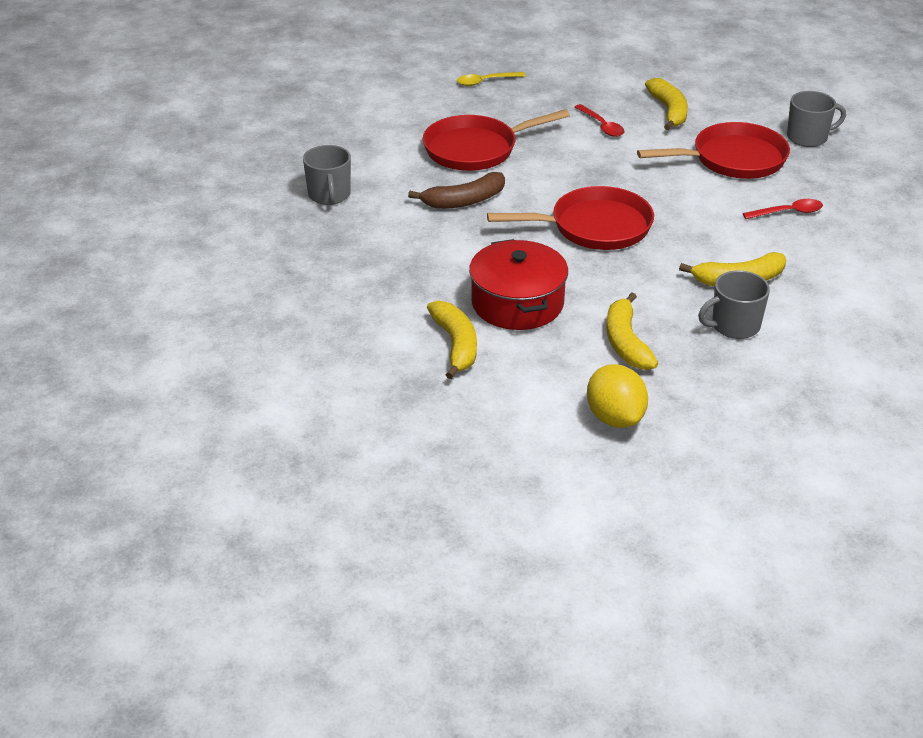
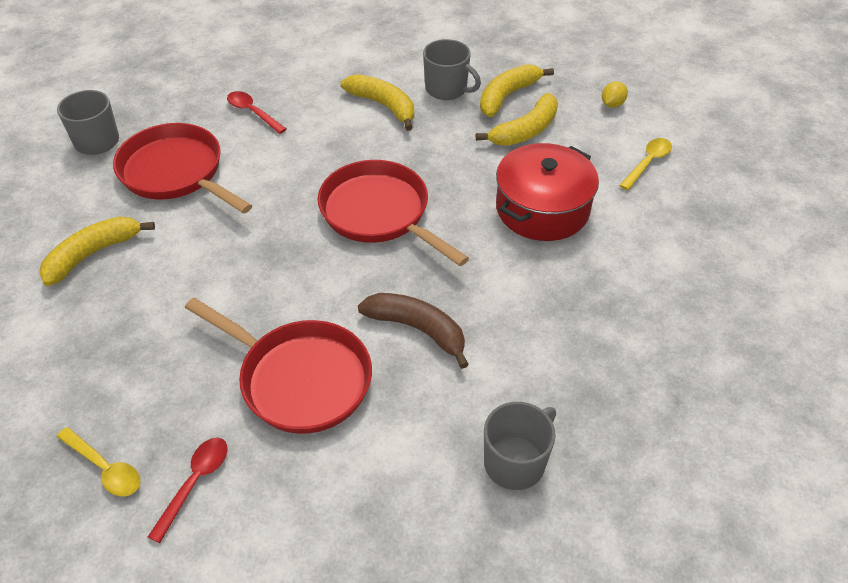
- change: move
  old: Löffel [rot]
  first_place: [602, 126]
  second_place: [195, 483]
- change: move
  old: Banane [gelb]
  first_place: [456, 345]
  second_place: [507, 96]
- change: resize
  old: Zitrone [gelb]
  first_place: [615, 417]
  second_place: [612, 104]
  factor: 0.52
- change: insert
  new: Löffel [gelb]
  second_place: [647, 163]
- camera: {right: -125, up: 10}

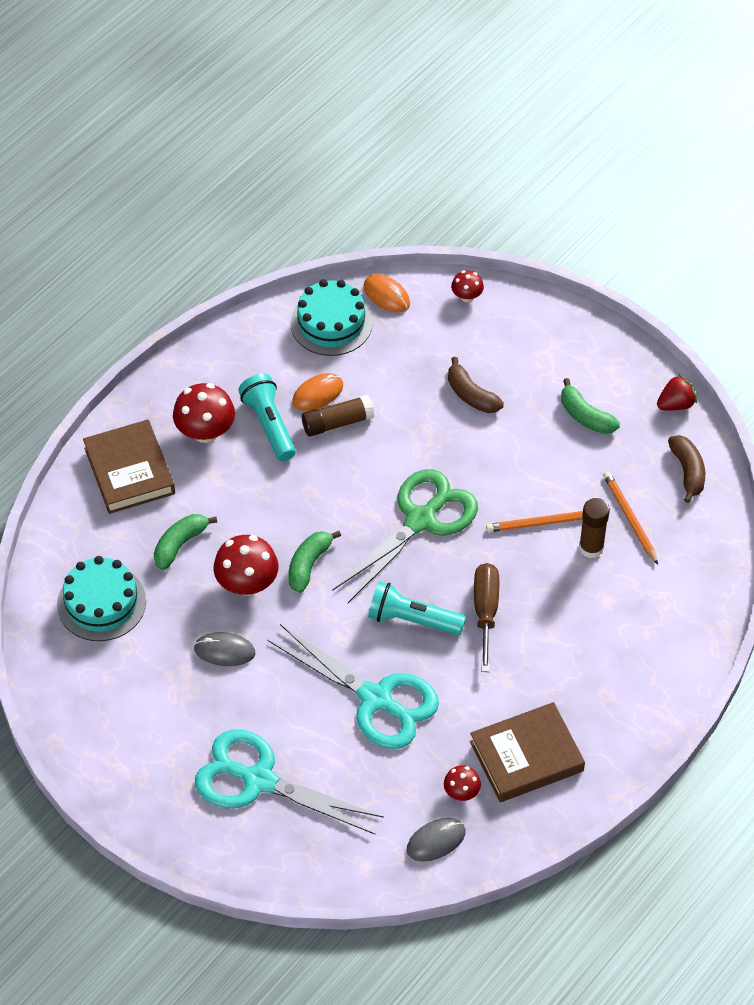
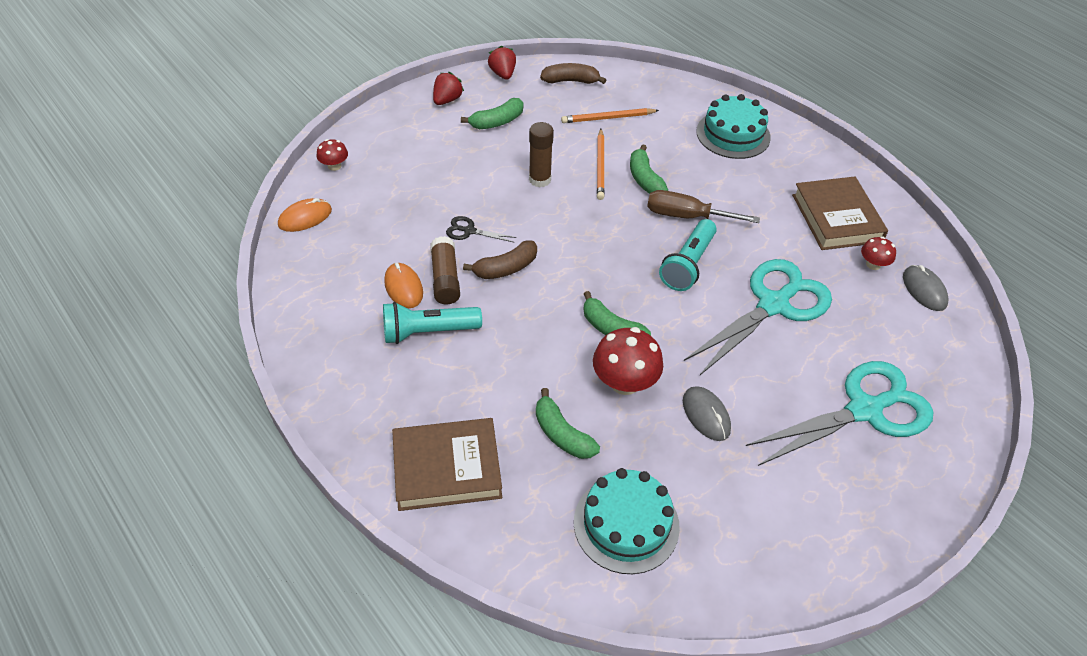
- change: insert
  new: Erdbeere [rot]
  second_place: [447, 100]
- change: insert
  new: Schere [schwarz]
  second_place: [469, 231]
- change: move
  old: Banane [braun]
  first_place: [471, 395]
  second_place: [505, 268]
- change: move
  old: Klebestift [braun]
  first_place: [591, 547]
  second_place: [540, 179]
- change: insert
  new: Banane [grün]
  second_place: [644, 179]
- change: rotate
  old: Computermaus [grau]
  first_place: [224, 651]
  second_place: [706, 415]
  degrees: -45
- change: move
  old: Kuchen [türkis]
  first_place: [331, 323]
  second_place: [733, 134]
- change: rotate
  old: Schere [türkis]
  first_place: [259, 780]
  second_place: [864, 410]
  degrees: -150
- change: delete
  old: Pilz [rot]
  first_place: [205, 431]
- change: delete
  old: Schere [grün]
  first_place: [421, 520]
- camera: {right: -80, up: -5}

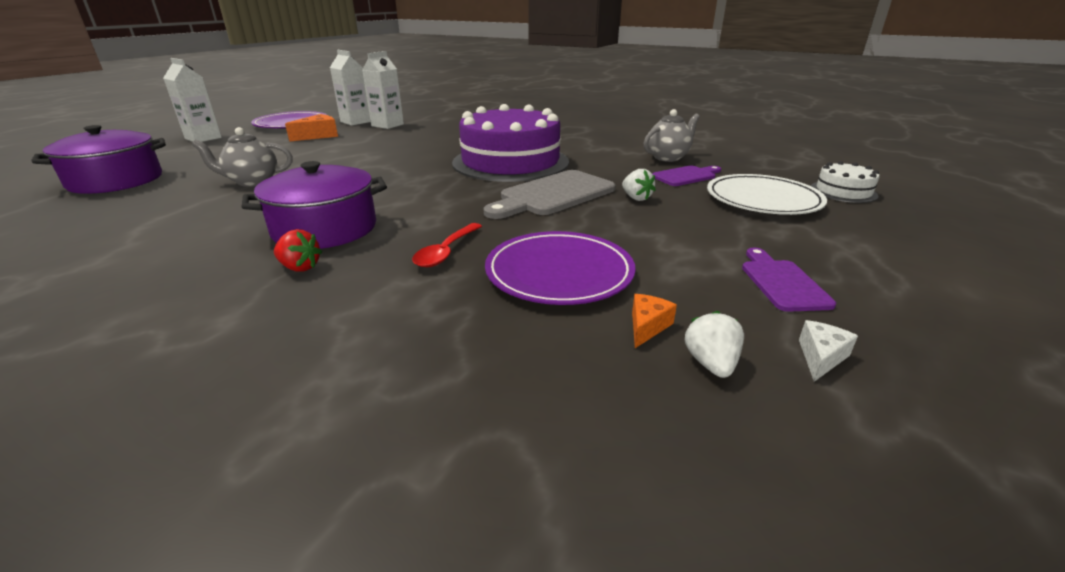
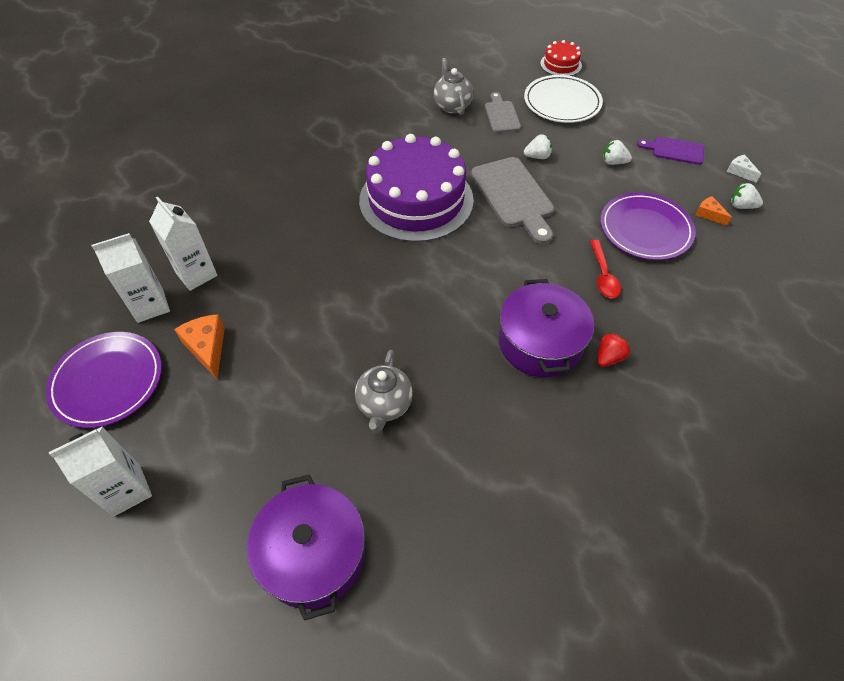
- change: recolor
  old: Schneidebrett [lila]
  new: Schneidebrett [grau]
  first_place: [686, 176]
  second_place: [501, 115]
- change: recolor
  old: Kuchen [weiß]
  new: Kuchen [rot]
  first_place: [843, 191]
  second_place: [561, 64]
- change: rotate
  old: Löffel [rot]
  first_place: [446, 252]
  second_place: [603, 275]
  degrees: 45
- change: insert
  new: Erdbeere [weiß]
  second_place: [613, 162]
- camera: {right: -70, up: 25}

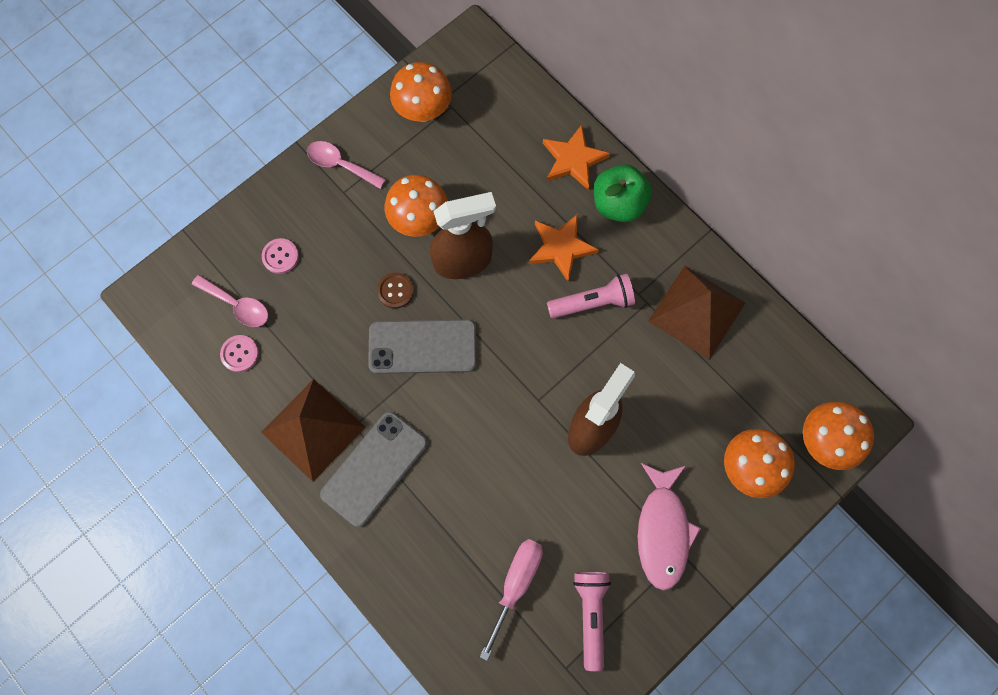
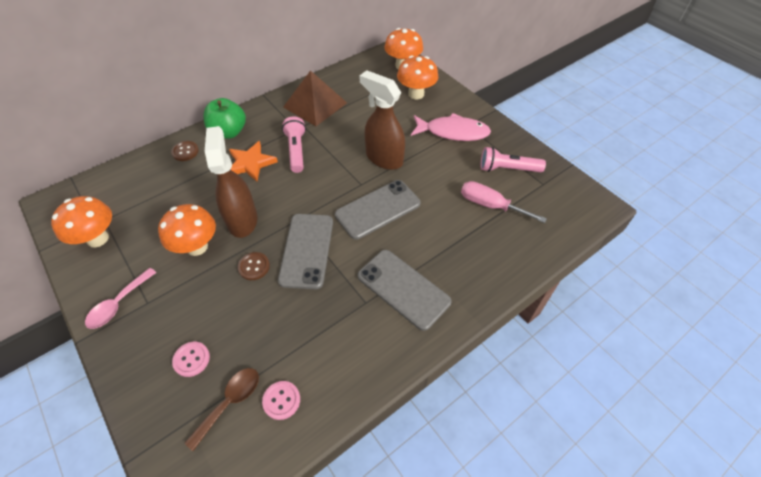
- change: replace
  old: Stern [orange]
  new: Knopf [braun]
  first_place: [573, 160]
  second_place: [185, 152]
- change: recolor
  old: Löffel [rosa]
  new: Löffel [braun]
  first_place: [237, 305]
  second_place: [230, 402]
- change: insert
  new: Handy [grau]
  second_place: [377, 209]
- change: delete
  old: Pyramide [braun]
  first_place: [313, 429]
- camera: {right: -85, up: -20}

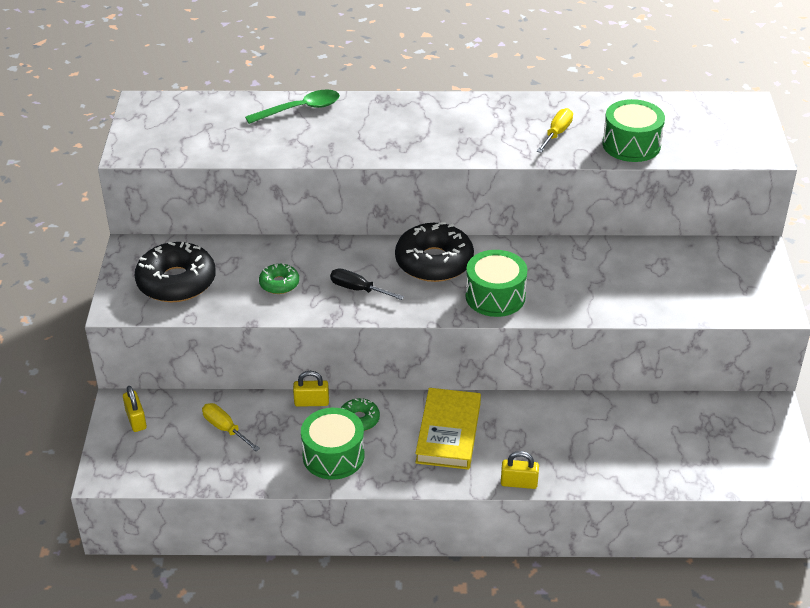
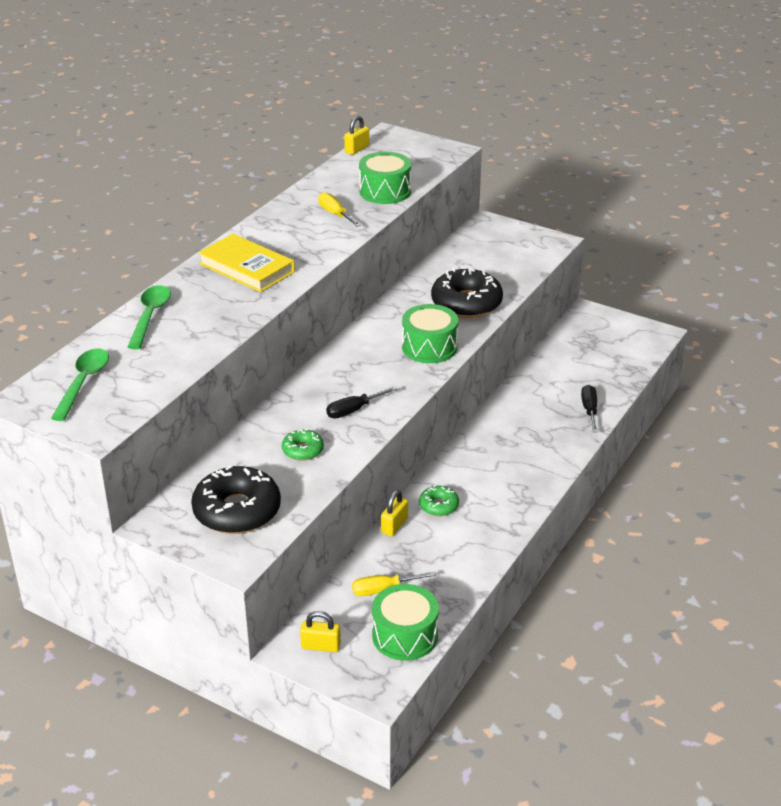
- change: insert
  new: Löffel [grün]
  second_place: [83, 383]
- change: move
  old: Buch [gelb]
  first_place: [448, 432]
  second_place: [246, 268]
- change: move
  old: Vorhängeschloss [gelb]
  first_place: [519, 483]
  second_place: [357, 149]
- change: move
  old: Trommel [grün]
  first_place: [333, 456]
  second_place: [405, 635]
- change: move
  old: Donut [schwarz]
  first_place: [434, 262]
  second_place: [466, 303]
- change: insert
  new: Schraubenzieher [schwarz]
  second_place: [589, 410]
- camera: {right: -60, up: -5}

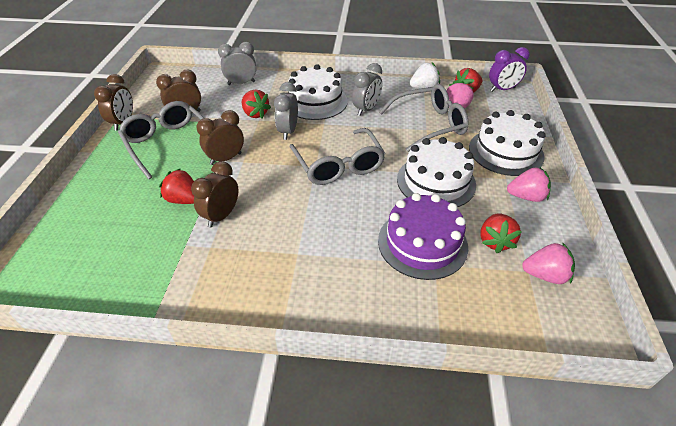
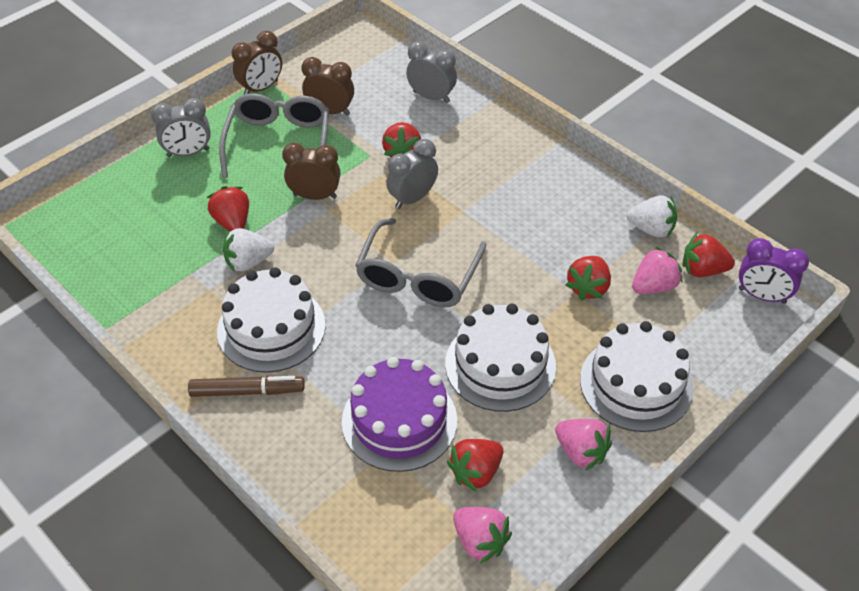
- change: move
  old: Wecker [grau]
  first_place: [366, 109]
  second_place: [188, 153]
- change: insert
  new: Filzstift [braun]
  second_place: [247, 391]
- change: move
  old: Kuchen [weiß]
  first_place: [315, 101]
  second_place: [271, 328]
- change: replace
  old: Wecker [braun]
  new: Erdbeere [weiß]
  first_place: [221, 216]
  second_place: [248, 262]
- change: replace
  old: Brille [grau]
  new: Erdbeere [rot]
  first_place: [429, 124]
  second_place: [588, 287]
- camera: {right: 40, up: 5}

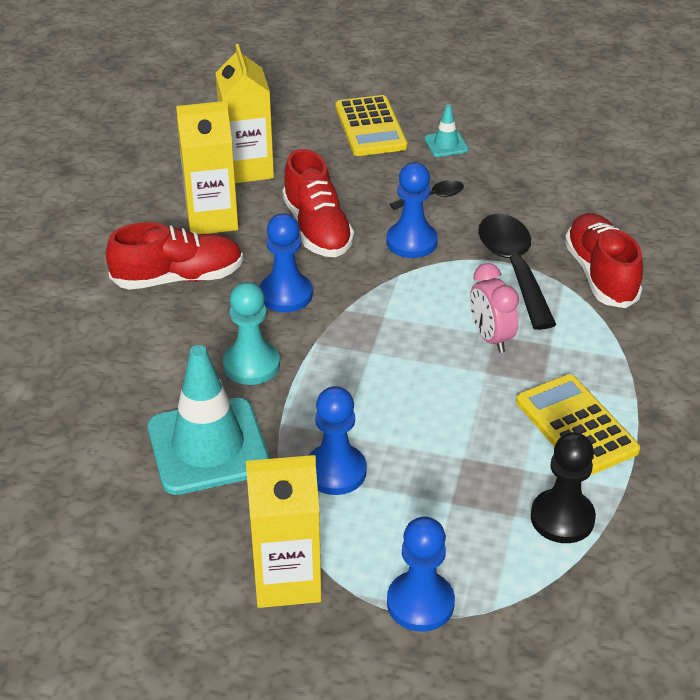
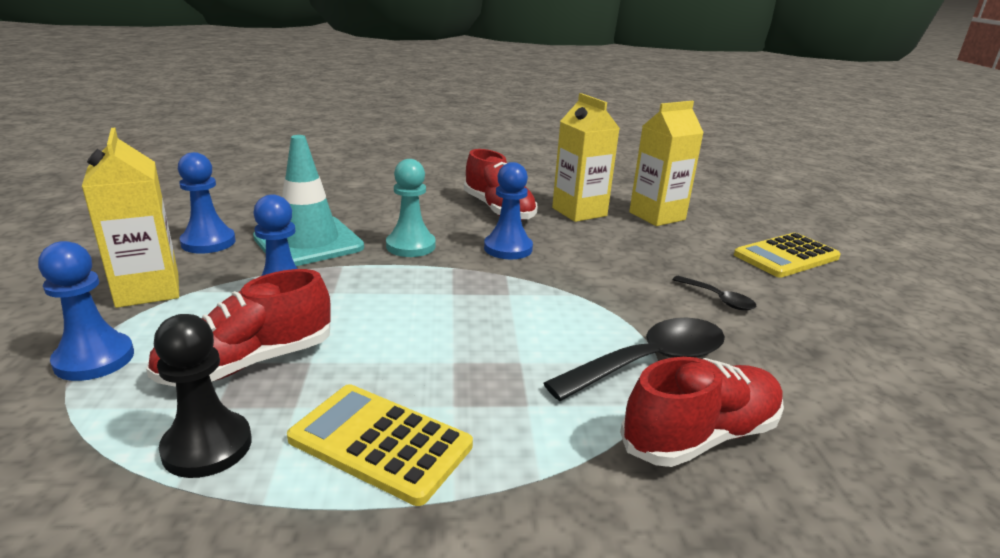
- change: move
  old: Schuh [rot]
  first_place: [317, 229]
  second_place: [248, 363]
- change: move
  old: Bauer [blau]
  first_place: [411, 242]
  second_place: [208, 242]
- change: rotate
  old: Taschenrechner [gelb]
  first_place: [576, 426]
  second_place: [380, 442]
  degrees: -105
- change: delete
  old: Leitkegel [türkis]
  first_place: [446, 144]
- change: delete
  old: Wecker [rosa]
  first_place: [490, 338]
- camera: {right: 70, up: -15}

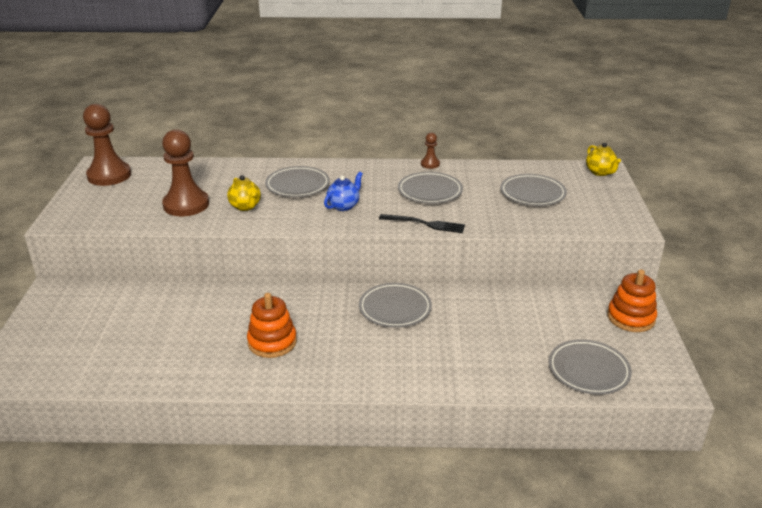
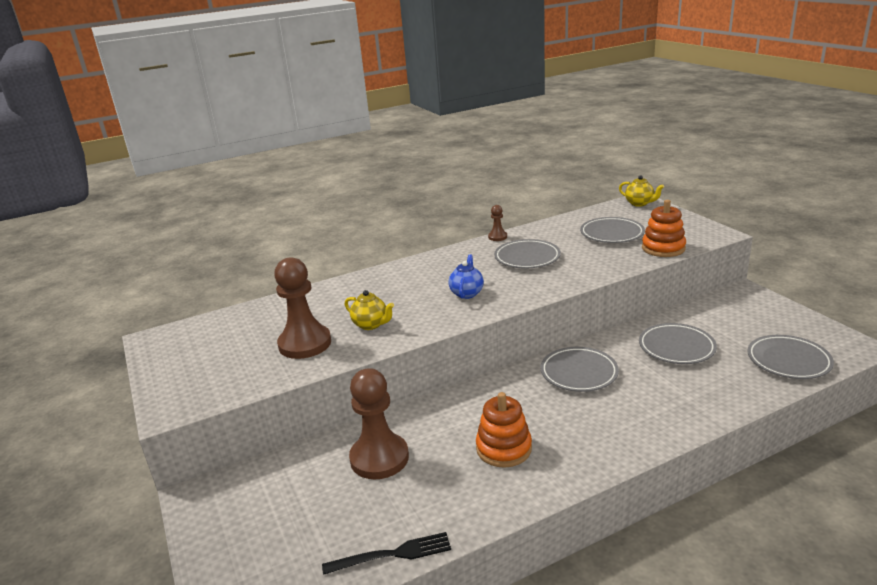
- change: move
  old: Gabel [schwarz]
  first_place: [426, 224]
  second_place: [393, 554]
- change: move
  old: Bauer [braun]
  first_place: [109, 175]
  second_place: [379, 458]
- change: move
  old: Teller [grau]
  first_place: [297, 185]
  second_place: [676, 347]
- change: move
  old: Stapelspielzeug [orange]
  first_place: [631, 318]
  second_place: [663, 248]
- camera: {right: -25, up: -5}

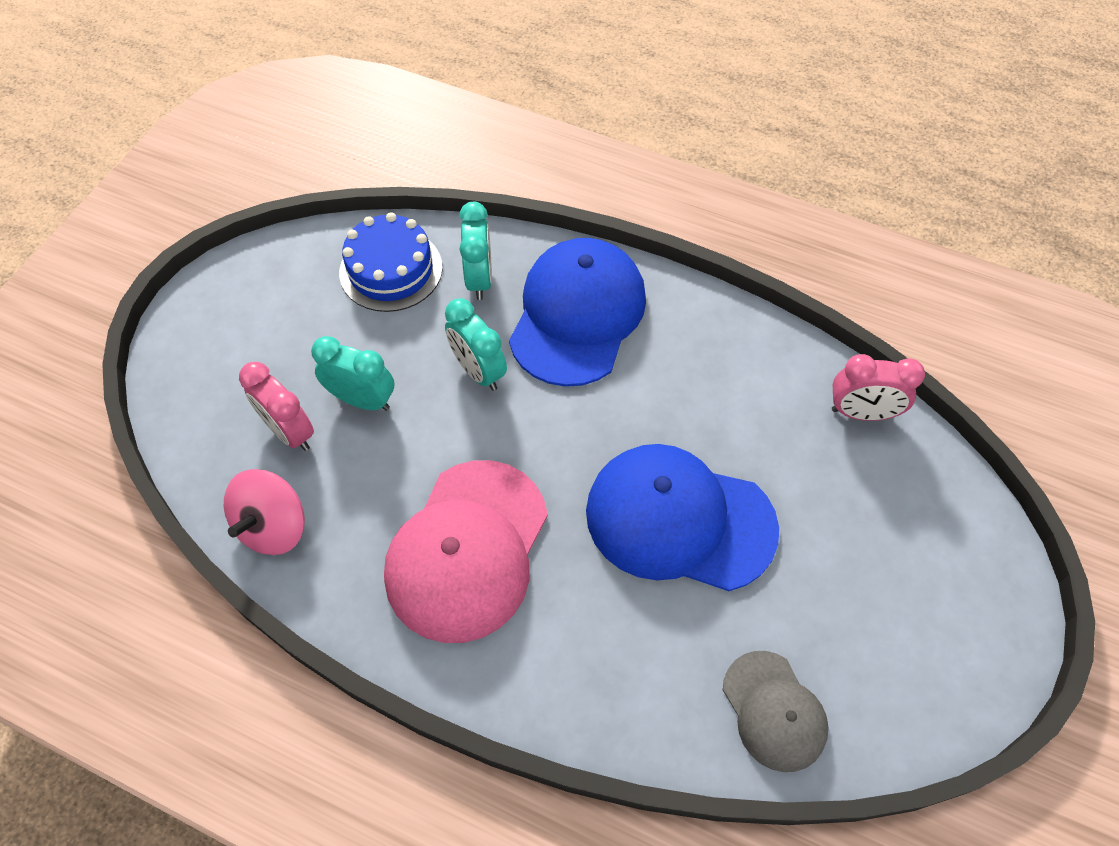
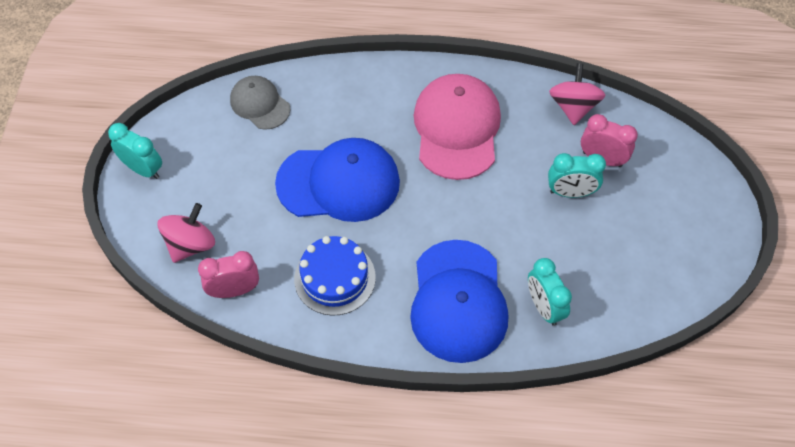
- change: move
  old: Wecker [türkis]
  first_place: [478, 371]
  second_place: [143, 169]
- change: insert
  new: Kreisel [rosa]
  second_place: [190, 244]
- change: move
  old: Kuchen [blau]
  first_place: [391, 270]
  second_place: [335, 278]
- camera: {right: 160, up: 0}

